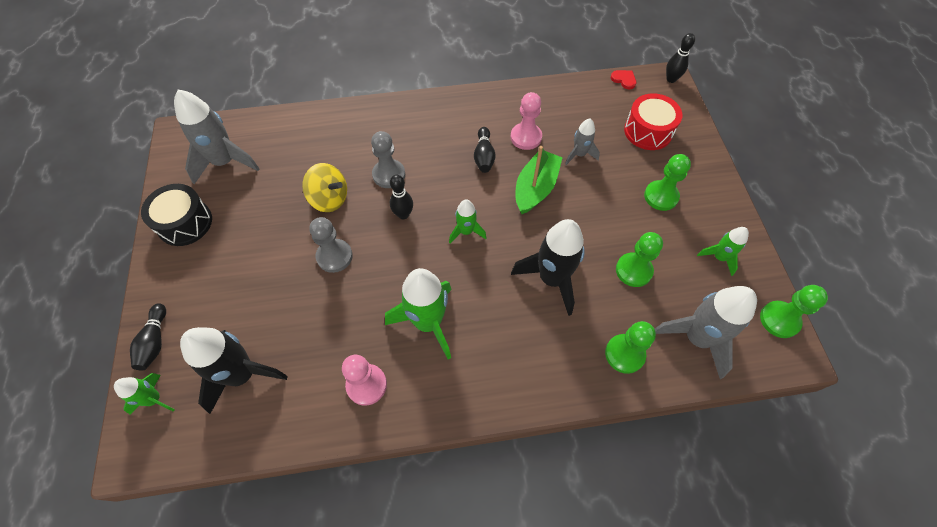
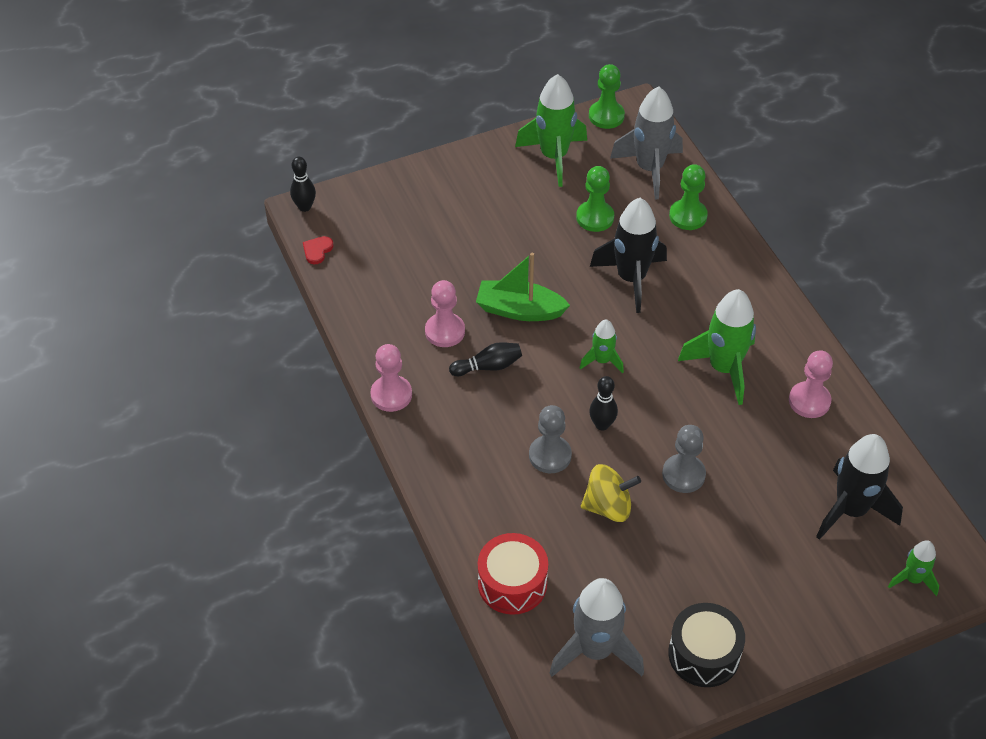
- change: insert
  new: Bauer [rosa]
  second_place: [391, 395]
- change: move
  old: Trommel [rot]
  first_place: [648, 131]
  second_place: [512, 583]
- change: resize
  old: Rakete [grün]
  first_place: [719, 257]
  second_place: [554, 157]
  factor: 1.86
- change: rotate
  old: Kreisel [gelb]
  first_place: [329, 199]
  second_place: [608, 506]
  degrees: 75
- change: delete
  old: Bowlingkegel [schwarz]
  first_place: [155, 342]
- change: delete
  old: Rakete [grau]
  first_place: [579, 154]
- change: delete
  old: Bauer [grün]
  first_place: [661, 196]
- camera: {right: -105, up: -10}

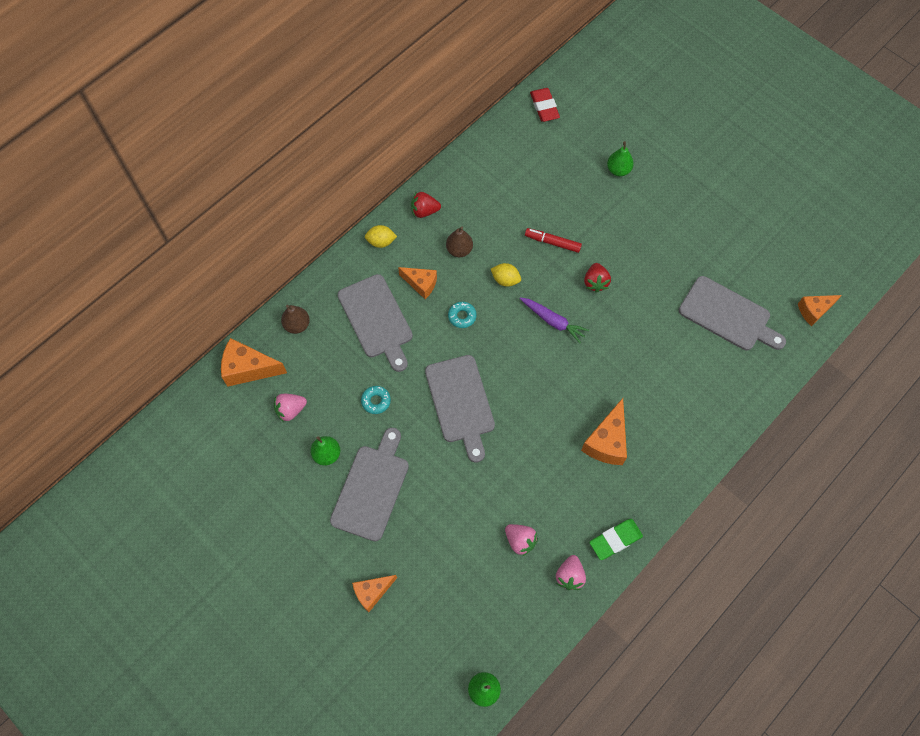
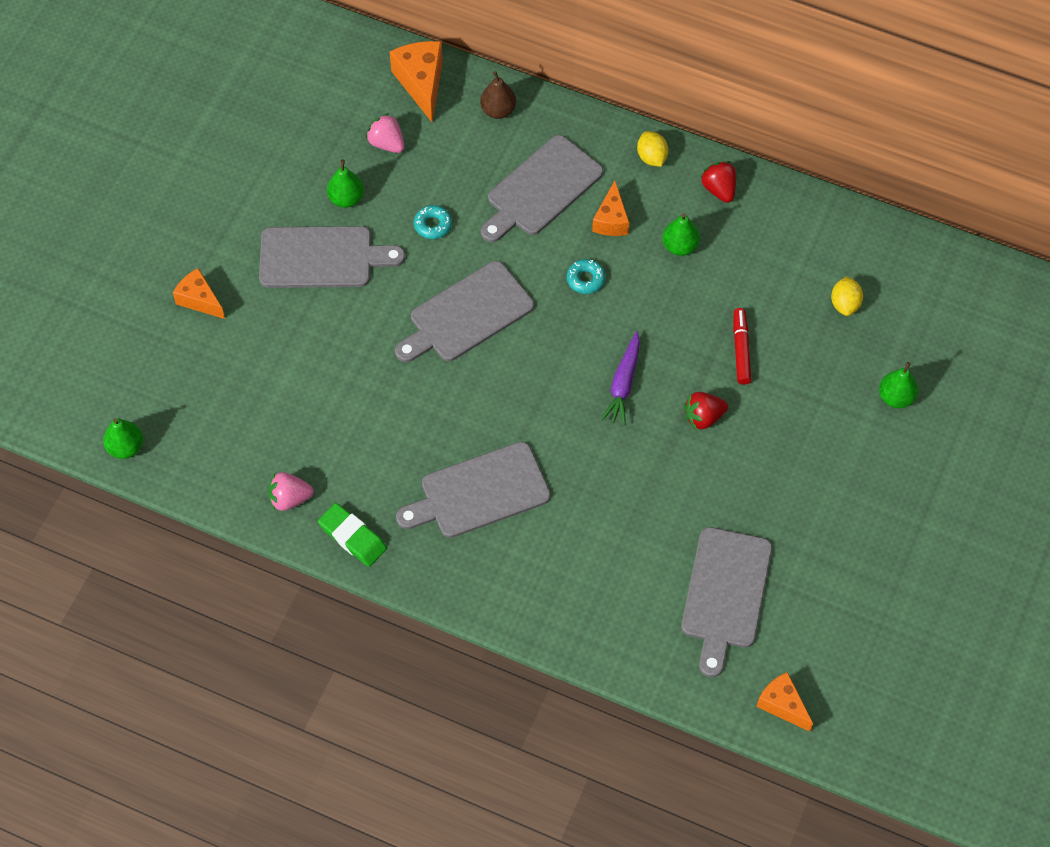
- change: replace
  old: Käse [orange]
  new: Schneidebrett [grau]
  first_place: [606, 441]
  second_place: [479, 492]
- change: recolor
  old: Birne [braun]
  new: Birne [grün]
  first_place: [459, 250]
  second_place: [680, 246]
- change: move
  old: Zitrone [gelb]
  first_place: [505, 280]
  second_place: [845, 304]
- change: delete
  old: Erdbeere [rosa]
  first_place: [520, 541]
- change: delete
  old: Radiergummi [rot]
  first_place: [544, 107]
- camera: {right: 70, up: -5}

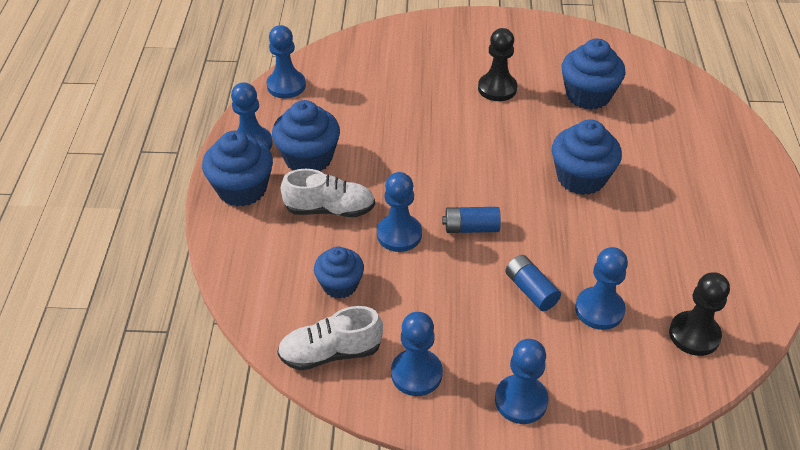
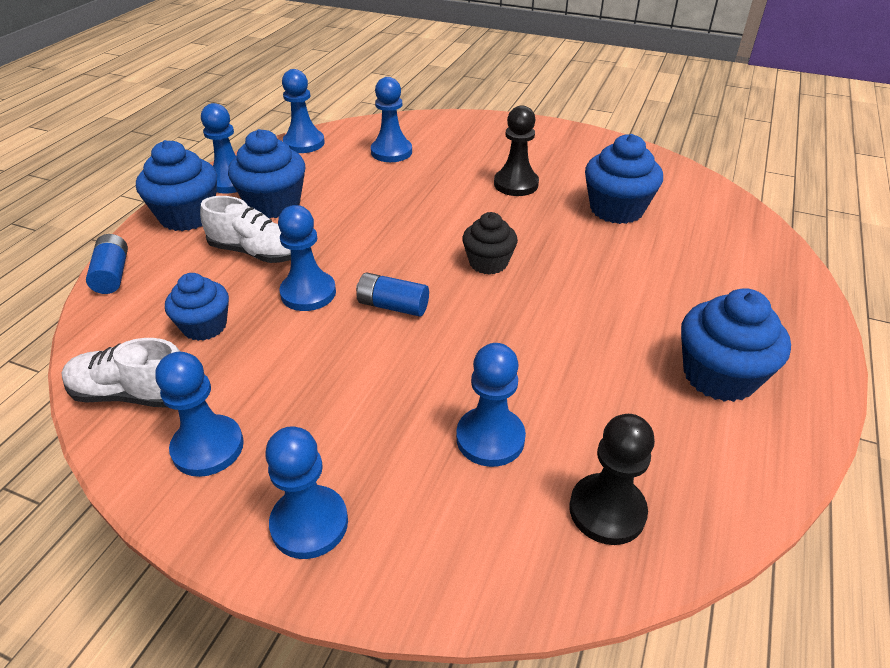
- change: move
  old: Batterie [blau]
  first_place: [530, 290]
  second_place: [112, 274]
- change: insert
  new: Bauer [blau]
  second_place: [391, 152]
- change: insert
  new: Muffin [schwarz]
  second_place: [488, 263]
- change: move
  old: Muffin [blau]
  first_place: [581, 178]
  second_place: [719, 376]
- camera: {right: 20, up: -5}

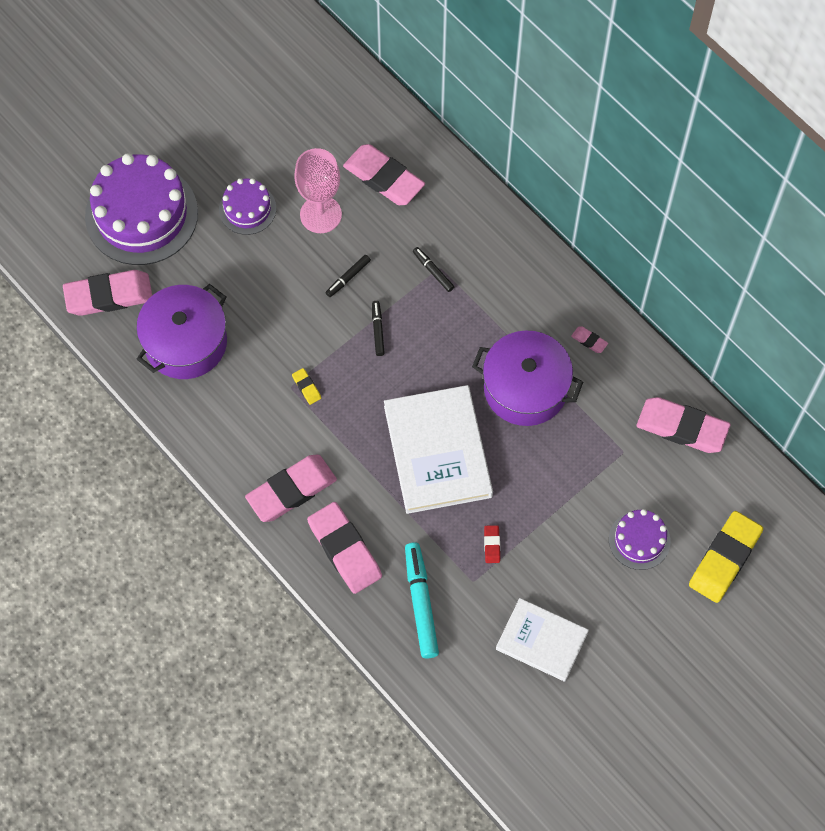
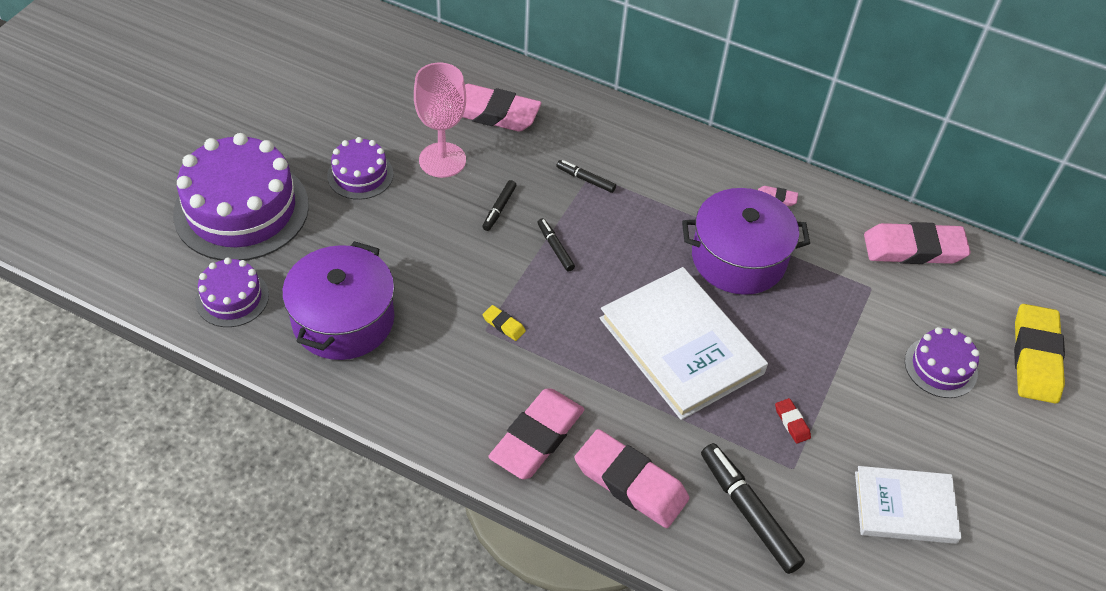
- change: replace
  old: Radiergummi [rosa]
  new: Kuchen [lila]
  first_place: [109, 296]
  second_place: [232, 298]
- change: recolor
  old: Filzstift [türkis]
  new: Filzstift [schwarz]
  first_place: [421, 603]
  second_place: [748, 512]
- camera: {right: -25, up: -15}

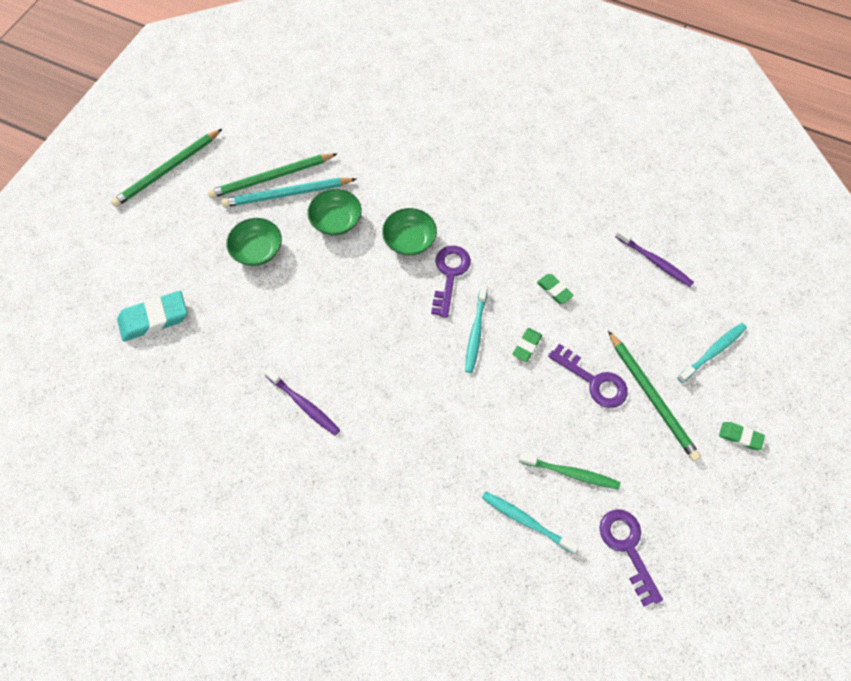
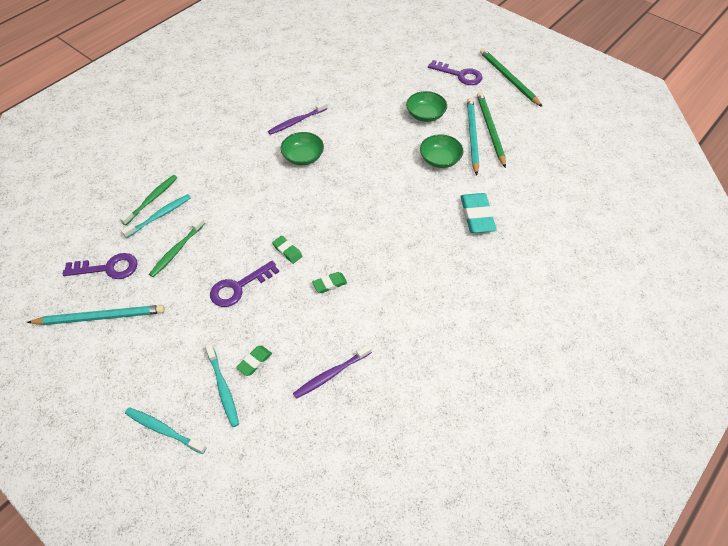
- change: insert
  new: Bleistift [türkis]
  second_place: [101, 317]
- change: insert
  new: Zahnbürste [grün]
  second_place: [152, 199]
- change: move
  old: Zahnbürste [türkis]
  first_place: [475, 332]
  second_place: [164, 430]
- change: move
  old: Radiergummi [grün]
  first_place: [740, 437]
  second_place: [254, 362]
- change: move
  old: Schüssel [grün]
  first_place: [409, 240]
  second_place: [303, 157]
- change: move
  old: Schlüssel [lila]
  first_place: [449, 275]
  second_place: [459, 75]
- change: move
  old: Radiergummi [türkis]
  first_place: [154, 319]
  second_place: [477, 216]
- change: delete
  old: Bleistift [grün]
  first_place: [652, 397]
- camera: {right: 105, up: -10}

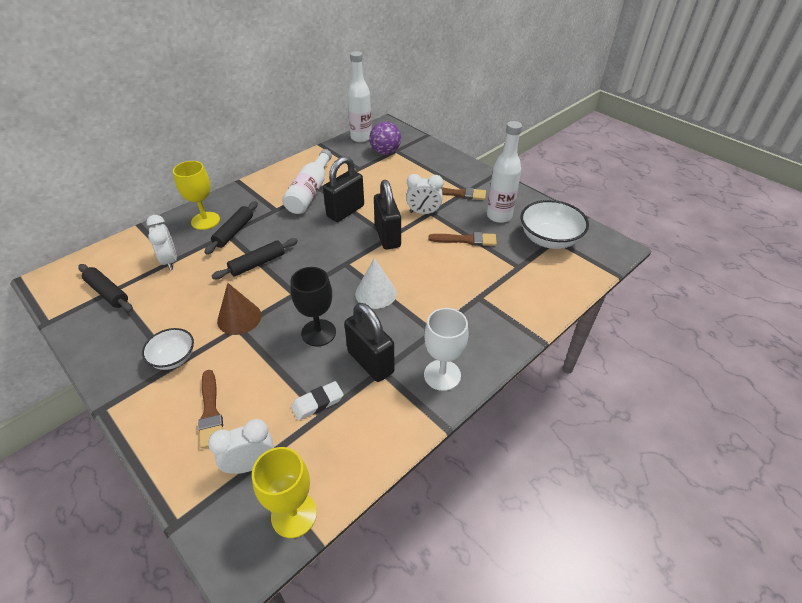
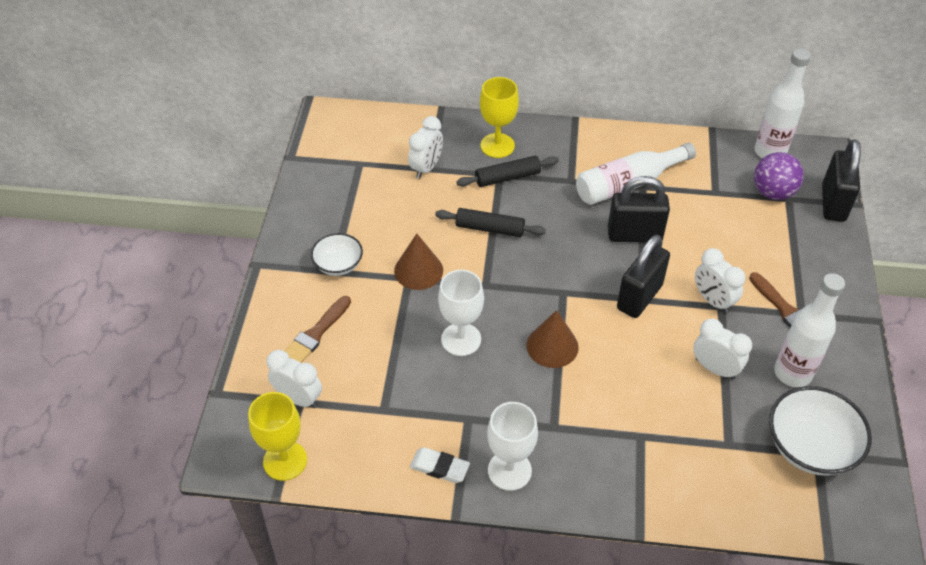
- change: move
  old: Radiergummi [weiß]
  first_place: [317, 403]
  second_place: [439, 467]
- change: recolor
  old: Kelch [schwarz]
  new: Kelch [weiß]
  first_place: [318, 333]
  second_place: [461, 339]
- change: recolor
  old: Kegel [weiß]
  new: Kegel [braun]
  first_place: [376, 293]
  second_place: [552, 346]
- change: replace
  old: Pinsel [braun]
  new: Wecker [weiß]
  first_place: [466, 240]
  second_place: [715, 368]
- change: move
  old: Vorhängeschloss [schwarz]
  first_place: [370, 362]
  second_place: [833, 203]
- change: delete
  old: Nudelholz [schwarz]
  first_place: [107, 293]
- camera: {right: 50, up: 5}

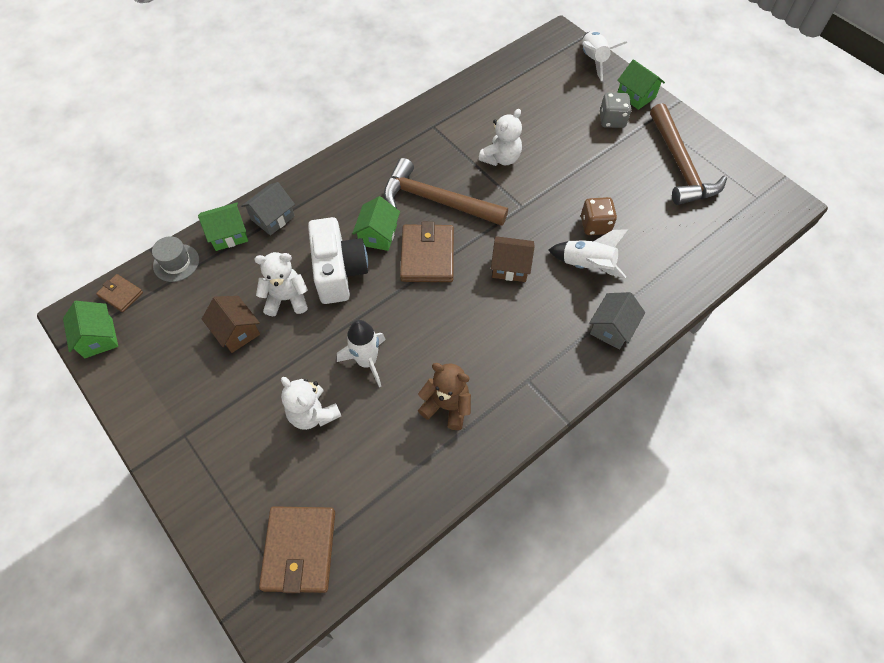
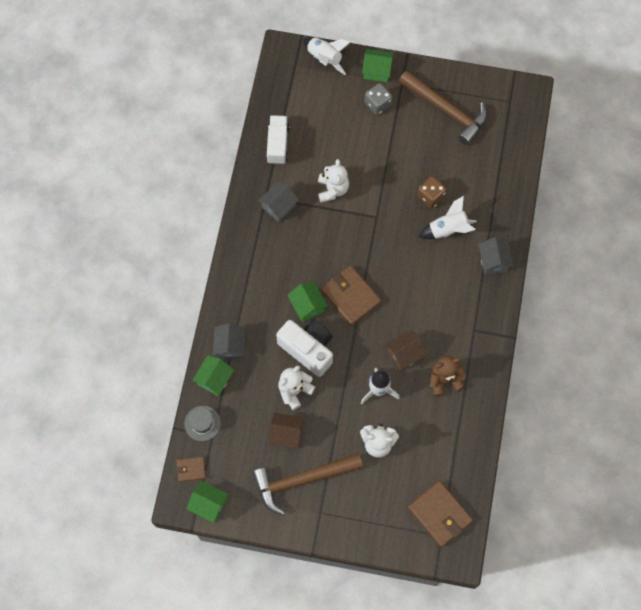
- change: move
  old: Hammer [braun]
  first_place: [436, 200]
  second_place: [302, 480]
- change: insert
  new: Haus [grau]
  second_place: [279, 206]
- change: insert
  new: Lastwagen [weiß]
  second_place: [278, 144]
- change: move
  old: Haus [braun]
  first_place: [510, 267]
  second_place: [405, 354]
- camera: {right: -40, up: 10}

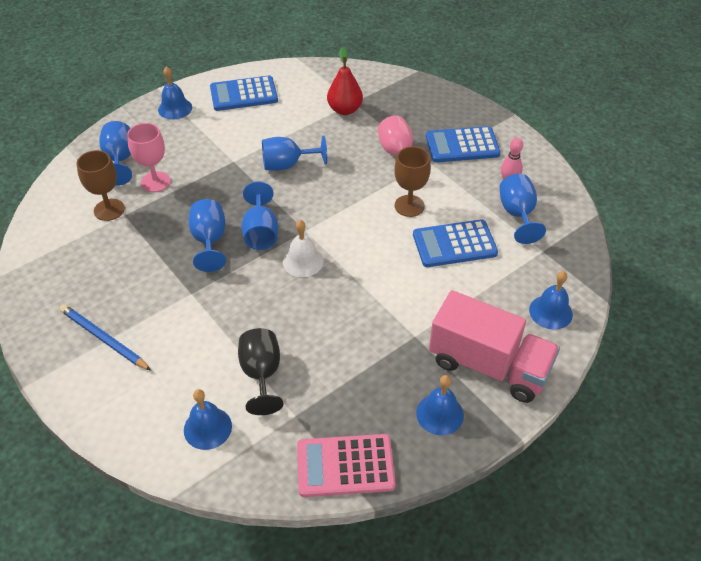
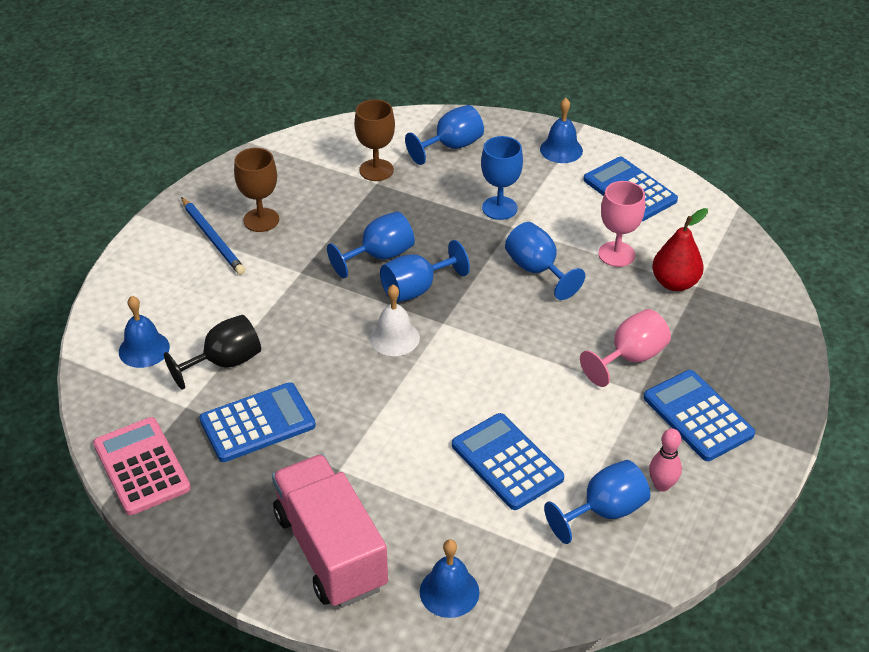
- change: rotate
  old: Bleistift [blau]
  first_place: [104, 339]
  second_place: [213, 238]
  degrees: 135
- change: insert
  new: Taschenrechner [blau]
  second_place: [257, 423]
- change: move
  old: Kelch [braun]
  first_place: [409, 206]
  second_place: [261, 220]
- change: rotate
  old: Lastwagen [rosa]
  first_place: [488, 365]
  second_place: [330, 550]
  degrees: 150
- change: insert
  new: Kelch [blau]
  second_place: [499, 208]
- change: move
  old: Kelch [rosa]
  first_place: [155, 182]
  second_place: [616, 254]
- change: delete
  old: Glocke [blau]
  first_place: [440, 414]
- camera: {right: 65, up: -5}

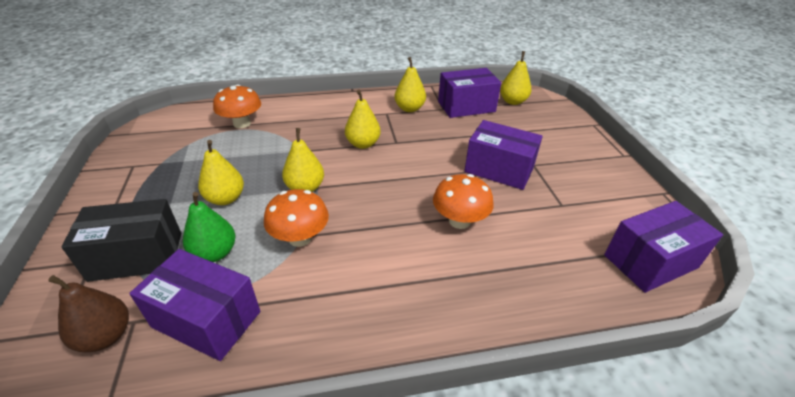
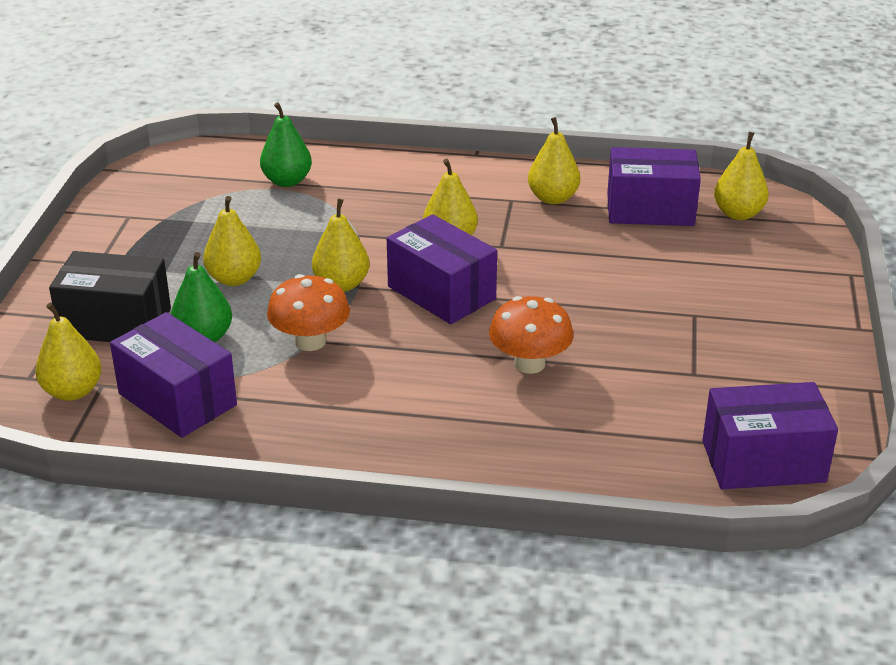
- change: recolor
  old: Birne [braun]
  new: Birne [gelb]
  first_place: [105, 336]
  second_place: [72, 391]
- change: replace
  old: Pilz [orange]
  new: Birne [grün]
  first_place: [242, 123]
  second_place: [287, 181]
- change: move
  old: Schachtel [lila]
  first_place: [499, 169]
  second_place: [441, 293]
- camera: {right: 20, up: -5}

